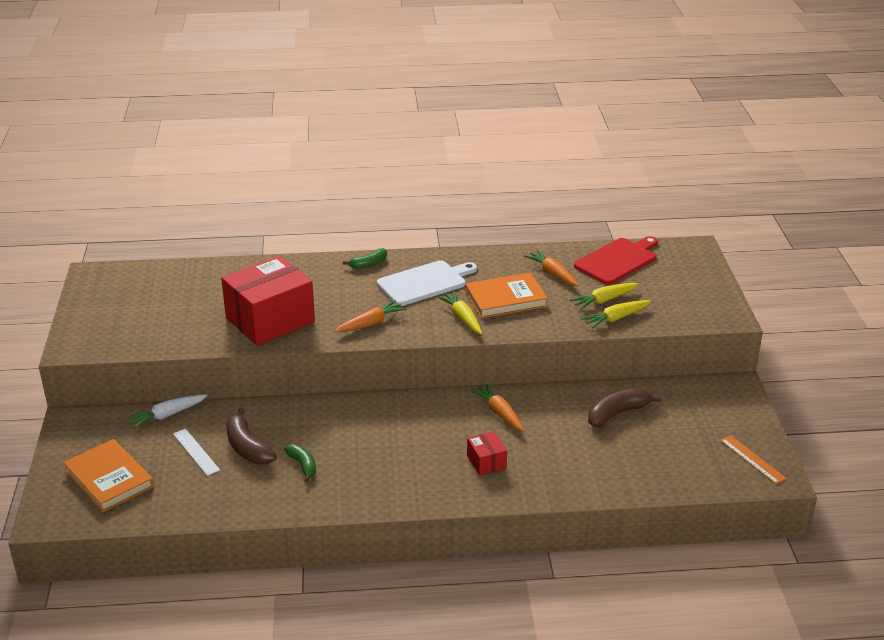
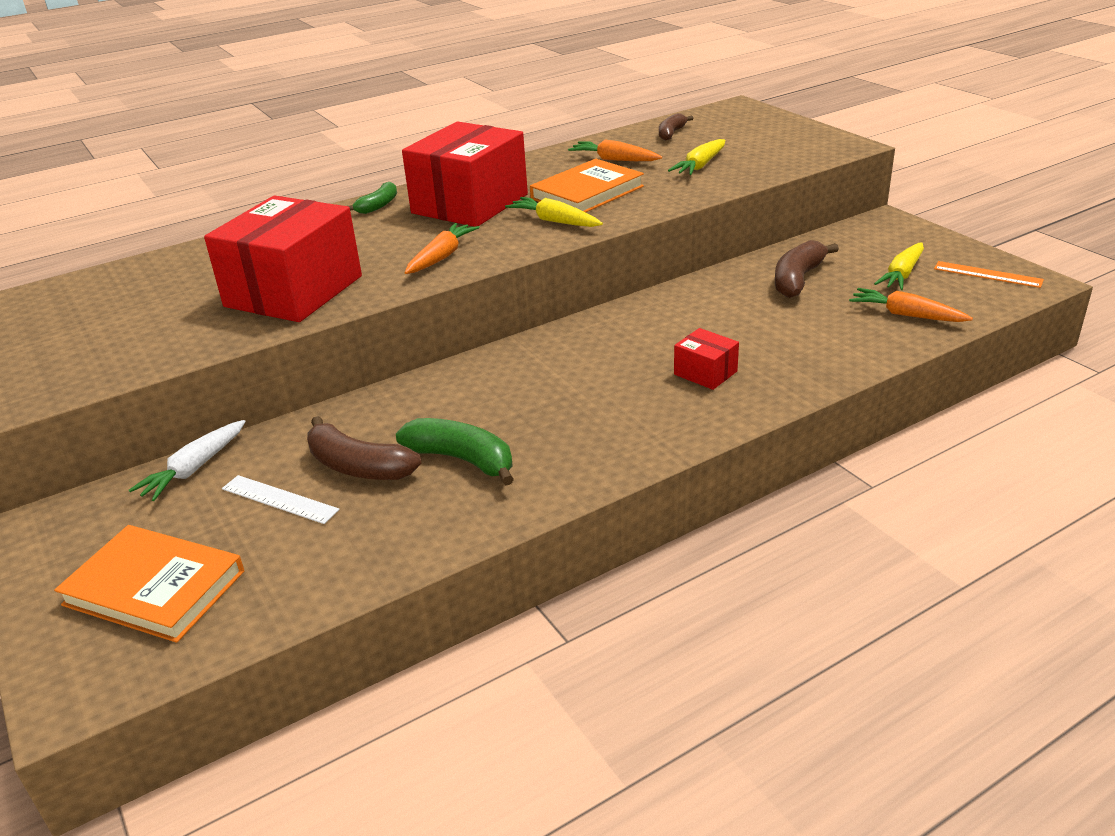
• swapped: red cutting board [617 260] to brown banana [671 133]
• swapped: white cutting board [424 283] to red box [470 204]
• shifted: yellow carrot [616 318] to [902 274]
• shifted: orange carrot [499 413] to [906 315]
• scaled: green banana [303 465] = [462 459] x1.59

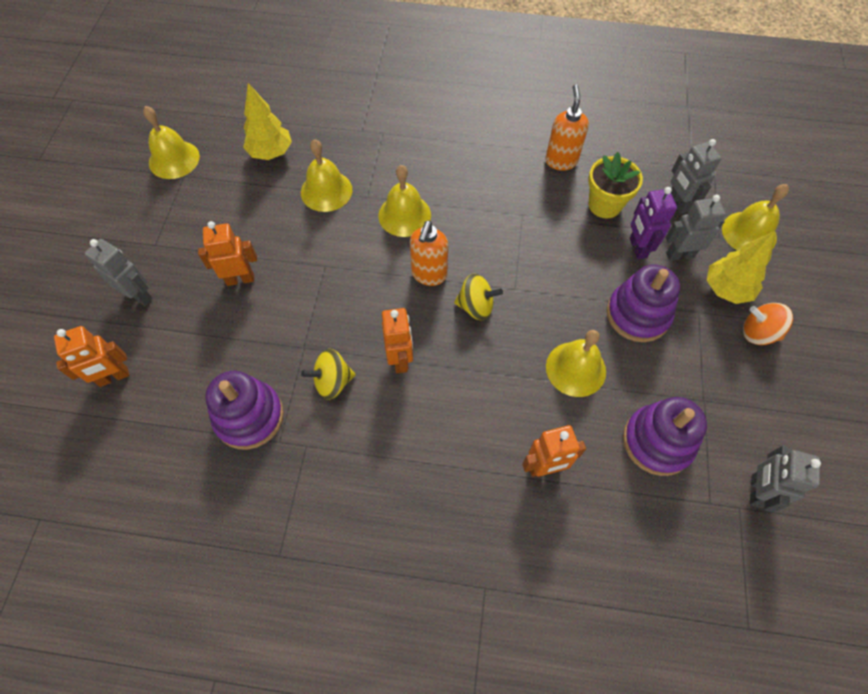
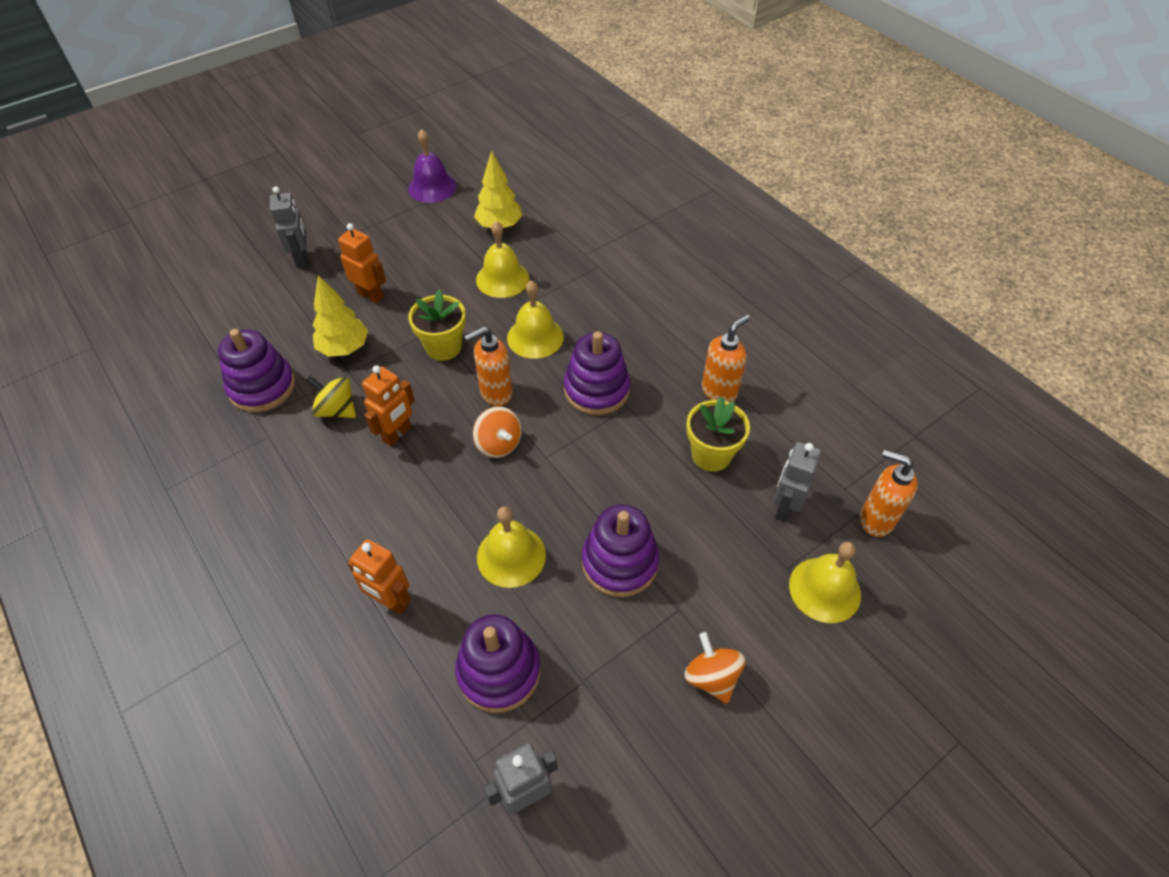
• repainted: yellow bell [174 159] to purple bell [432 187]
• gone: purple robot [637 248]
• gone: grey robot [679 254]
• shifted: yellow tree [726 289] to [344 348]
• repainted: yellow spinning top [476 306] to orange spinning top [498 444]
• gone: orange robot [114 377]
• new: yellow flower pot [443 347]
• new: purple stacking toy [596 390]
• new: orange soap dispenser [875 519]

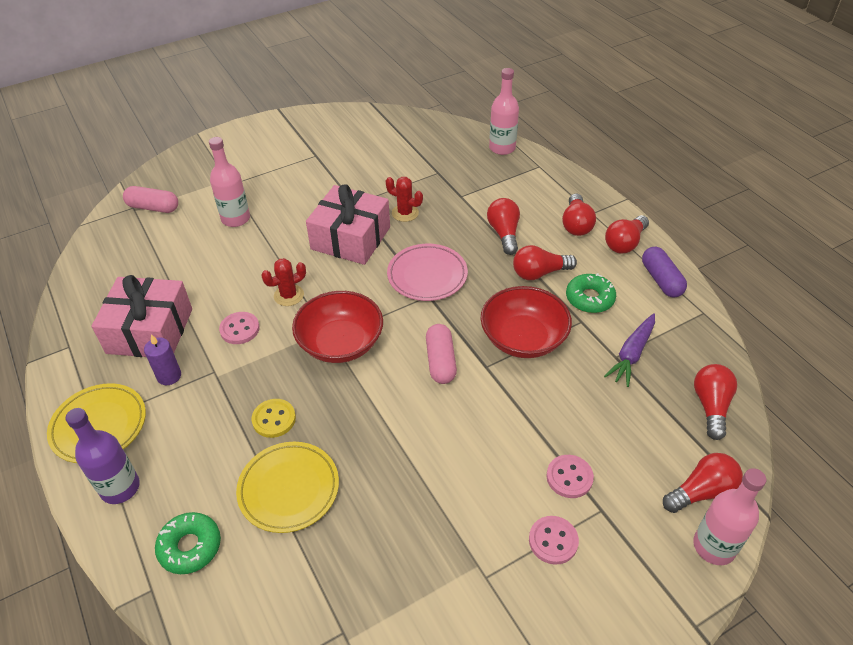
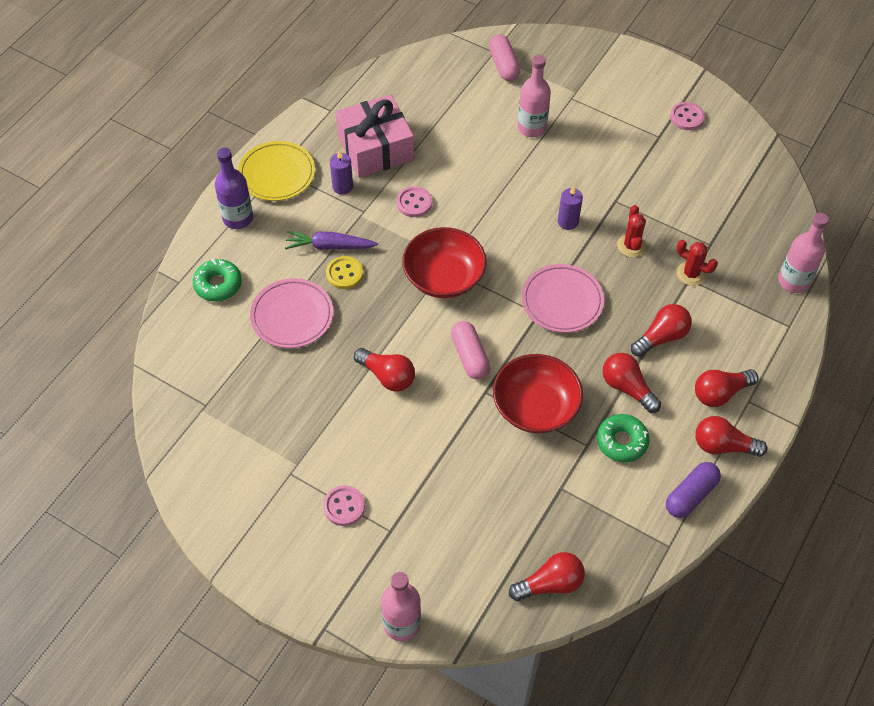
• swapped: pink gift [350 238] to purple candle [568 222]
• shifted: red cactus [289 295] to [691 274]
• shifted: purple carrot [631 354] to [329 246]
• rotated: pink capsule [440 361] = [470 356] 75 degrees counterclockwise
• repainted: yellow plate [289 489] to pink plate [292 316]
• shifted: red light bulb [701 492] to [387 376]
• shifted: pink button [569 477] to [686 117]

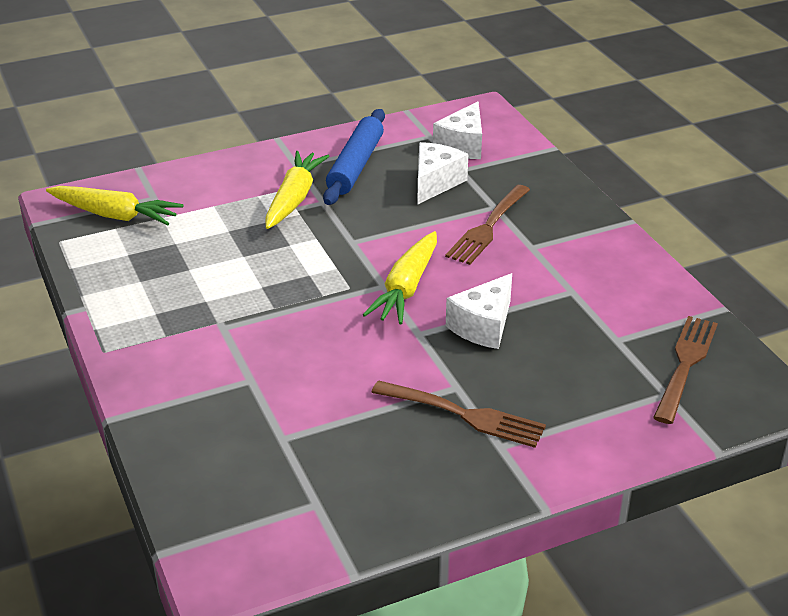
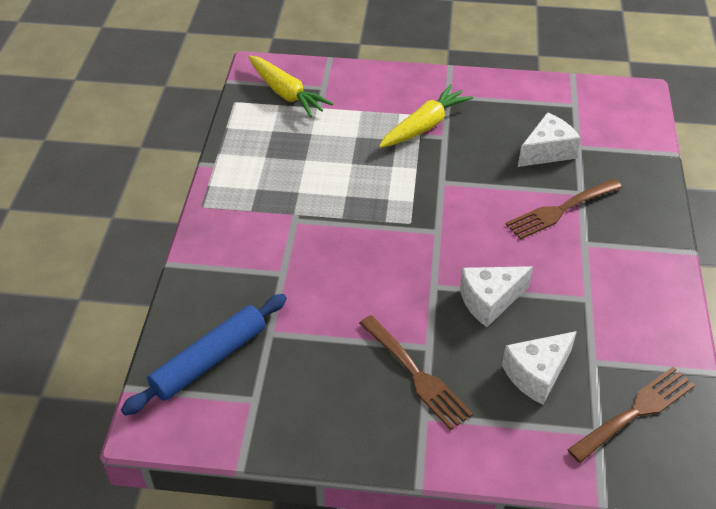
• shifted: white cheese [463 145] to [537 374]
• shifted: blue rolling pin [355 166] to [209 360]
• gone: yellow carrot [406 288]

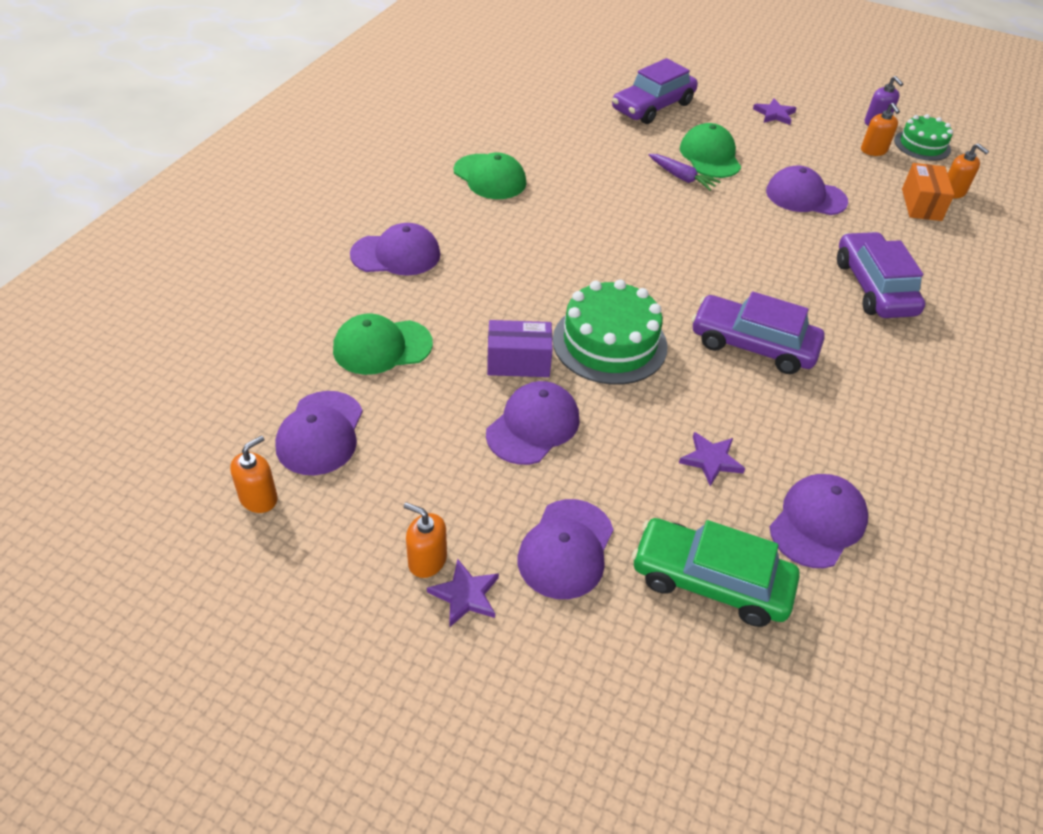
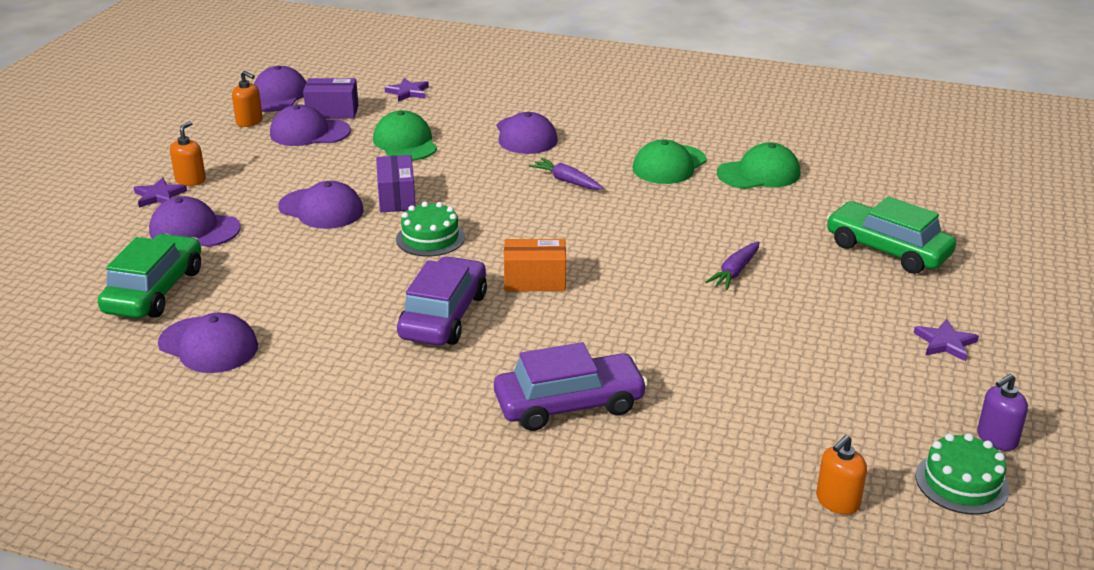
• repainted: purple car [652 106] to green car [887 250]
• gone: orange soap dispenser [873 150]
• shifted: green cap [710 156] to [759 173]
• shifted: orange box [921 204] to [535 280]
• shifted: purple cap [805 196] to [277 96]
• scaled: green cake [609 343] = [430 238] x0.63
• shifted: purple star [711 460] to [408 92]
• new: purple box [332 112]
• new: purple carrot [566 181]

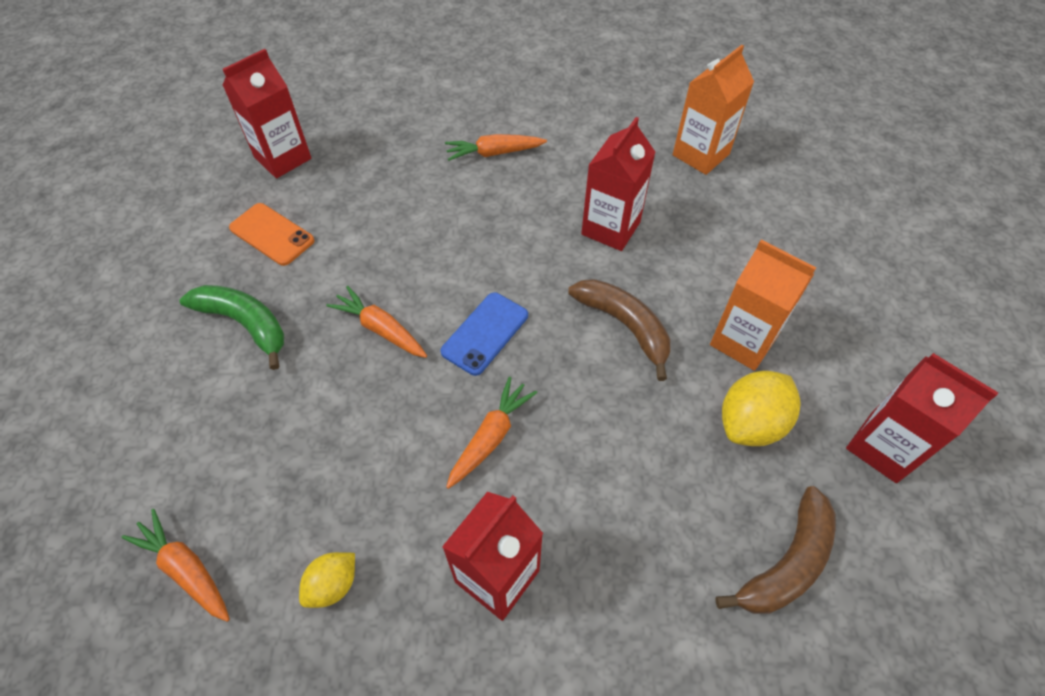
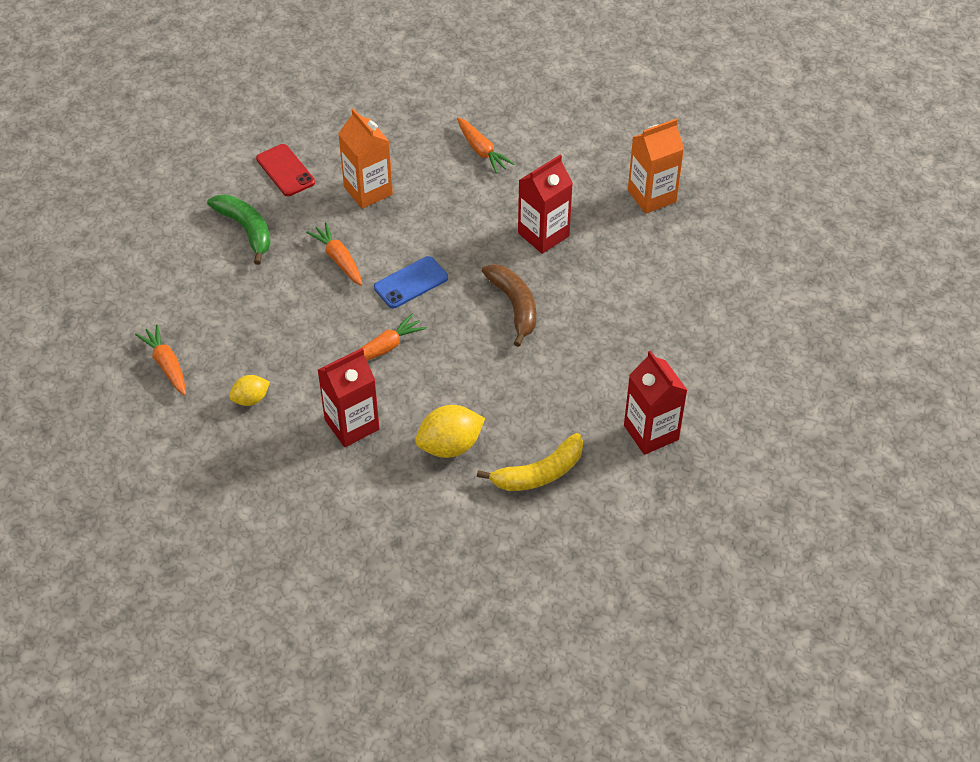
• gone: red carton [283 158]
• rotated: orange carrot [494 153] = [481 151] 135 degrees counterclockwise
• repainted: orange phone [272 234] to red phone [285 170]
• shifted: orange carton [743 341] to [368 191]
• shifted: yellow lemon [750 423] to [450 446]
• repainted: brown banana [786 562] to yellow banana [539 473]

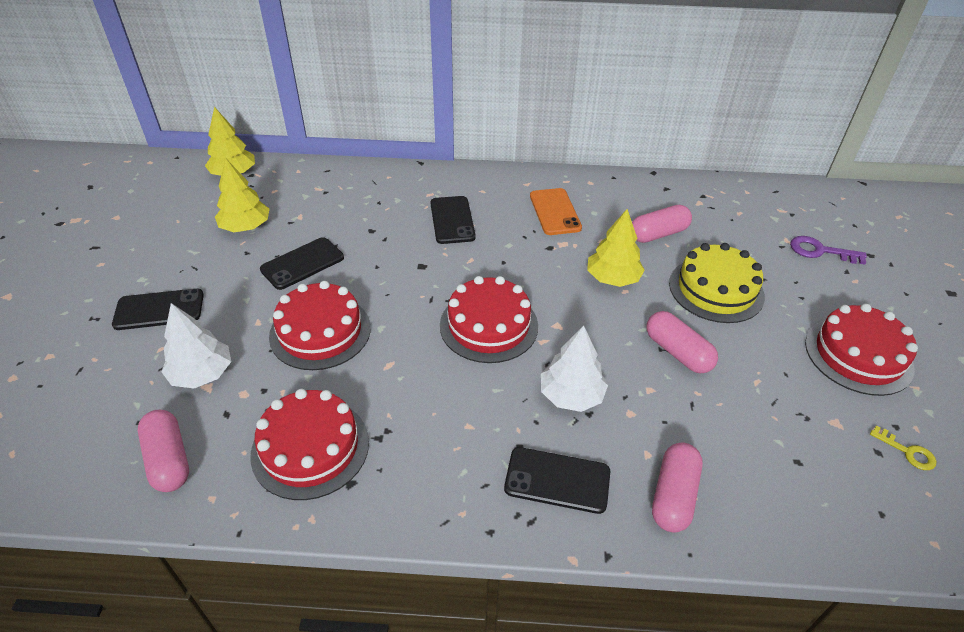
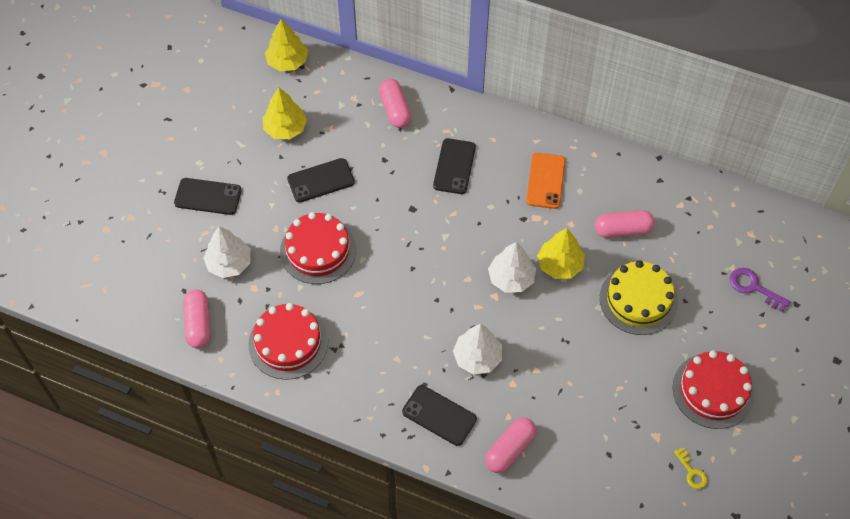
• gone: red cake [488 325]
• shifted: pink capsule [677 352] to [395 110]
• new: white tree [511 278]

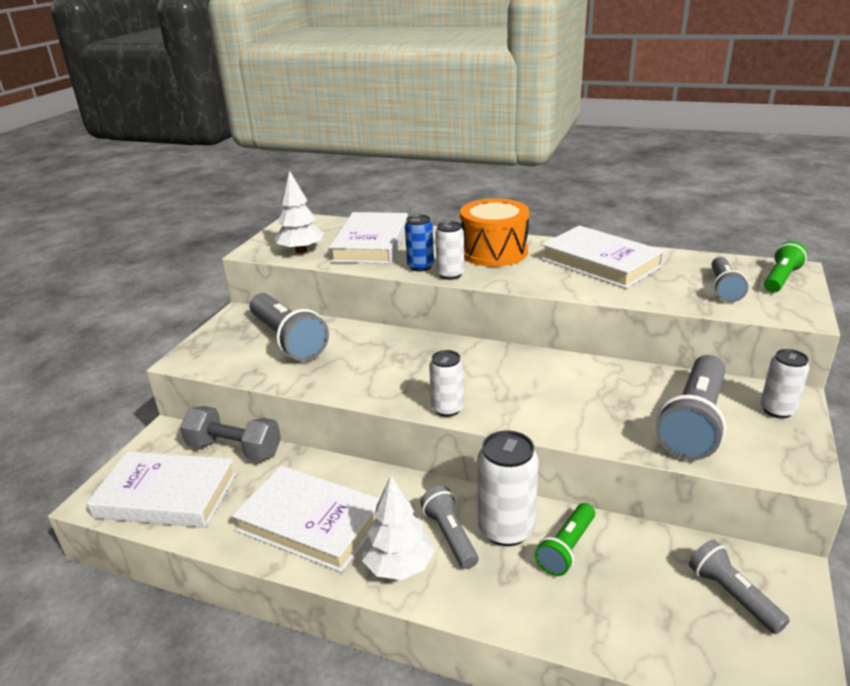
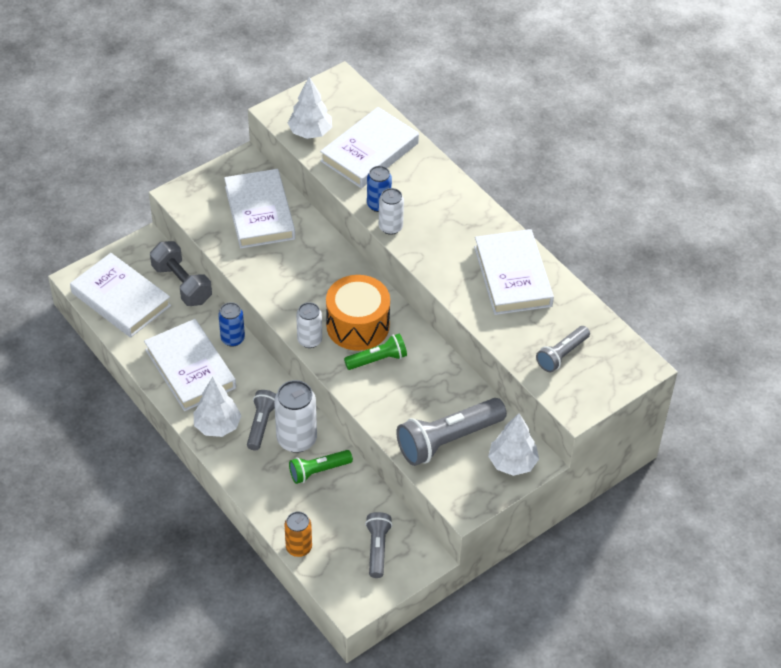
• shifted: orange drum [494 252] to [358 325]
• shifted: green flashlight [780 279] to [377 359]
• swapped: grey flashlight [288 340] to white book [259 213]
• swapped: white can [777 410] to white tree [512 463]
• new: blue can [232 339]
• new: orange can [299 547]

